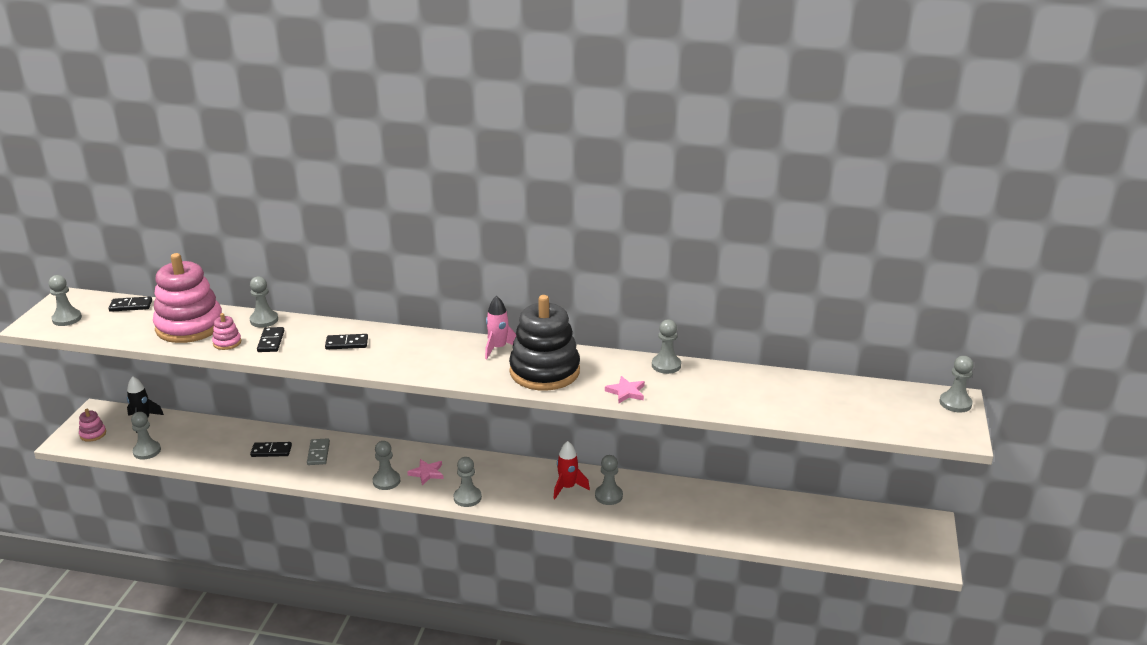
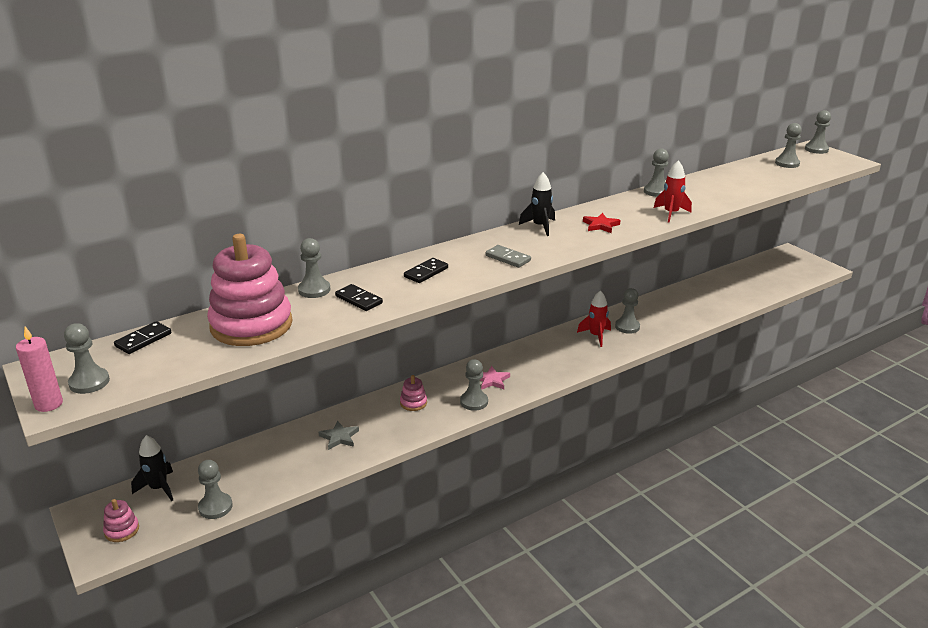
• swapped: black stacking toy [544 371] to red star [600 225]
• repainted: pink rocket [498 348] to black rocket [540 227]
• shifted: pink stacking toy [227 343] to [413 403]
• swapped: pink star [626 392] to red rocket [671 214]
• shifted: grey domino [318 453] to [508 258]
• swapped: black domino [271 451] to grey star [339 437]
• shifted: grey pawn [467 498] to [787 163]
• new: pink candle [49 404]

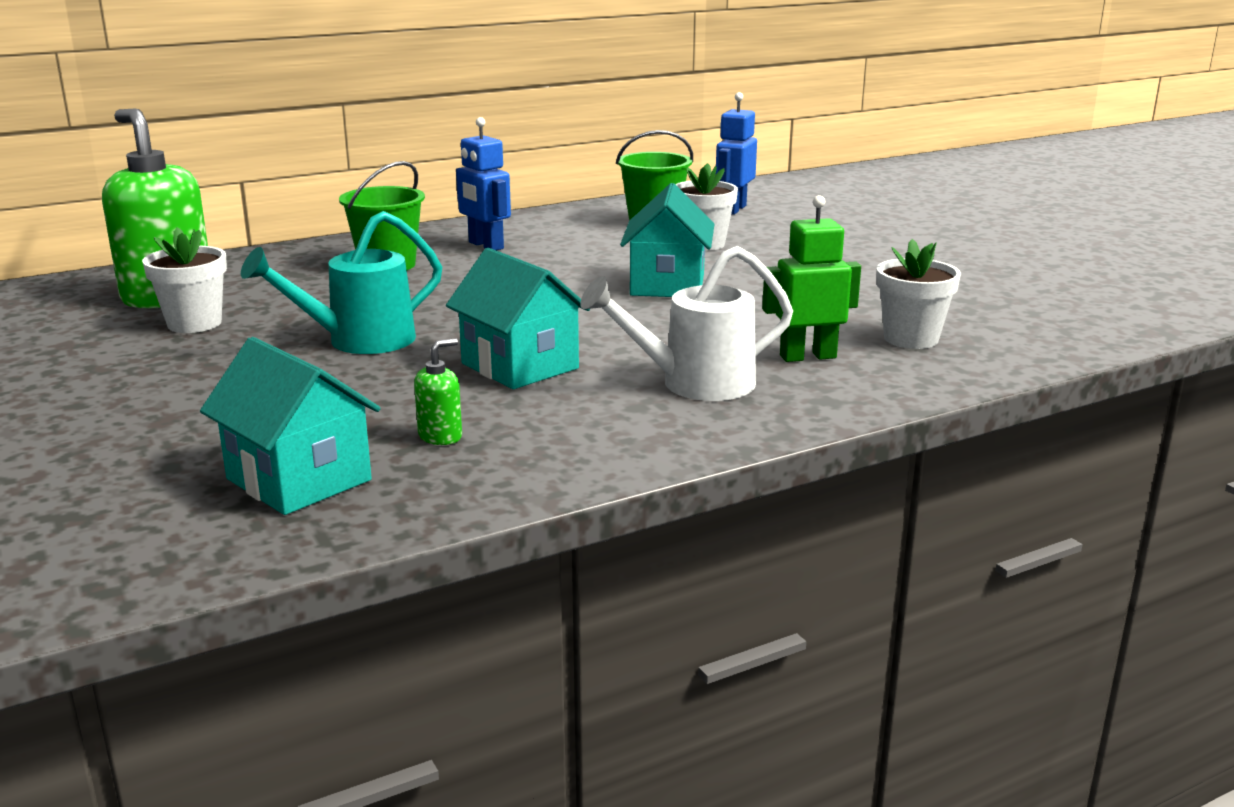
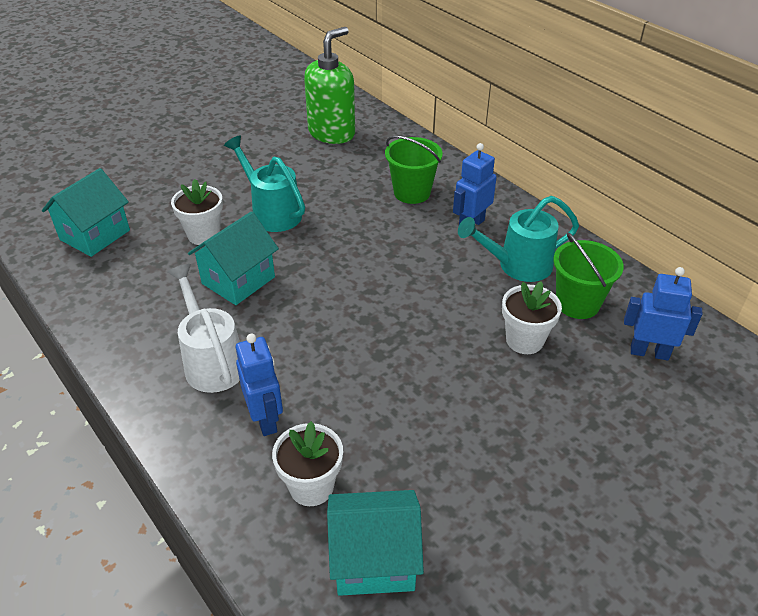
• shifted: turquoise house [667 285] to [374 560]
• repainted: green robot [807 356] to blue robot [266 419]
• shifted: white flower pot [194 323] to [204 235]
• gone: green soap dispenser [440 436]
• new: turquoise watering can [517 265]

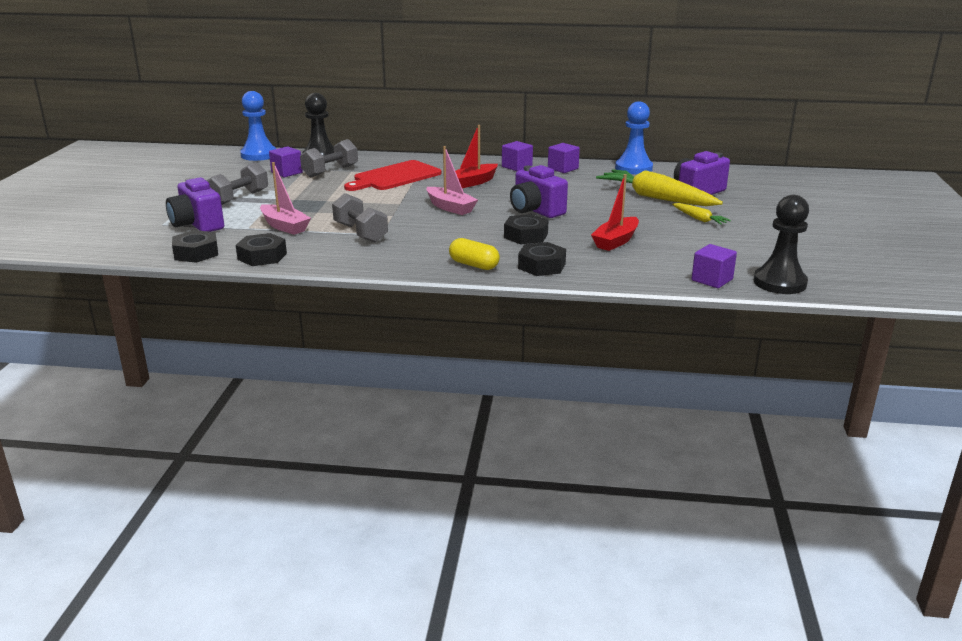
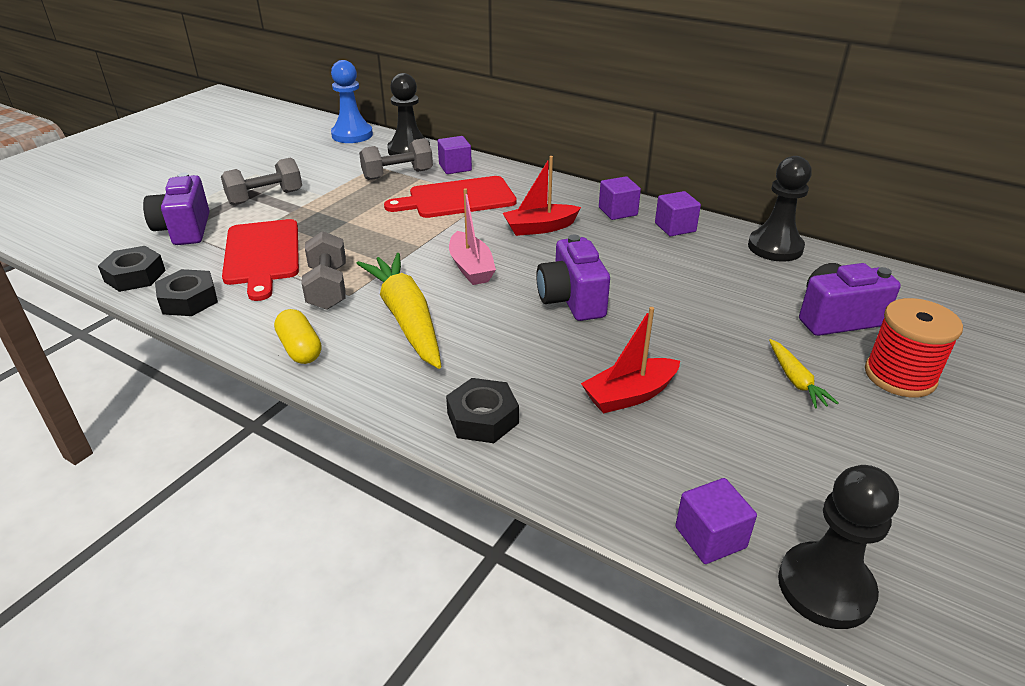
• repainted: blue pawn [633 168] to black pawn [775 247]
• shifted: purple cube [287 173] to [455 167]
• swapped: pink boat [284 226] to red cutting board [262 255]
• shifted: yellow carrot [656 198] to [406 318]
• gone: black nut [526 236]
• shifted: yellow capsule [474 265] to [300 349]
• new: red spool [900 376]

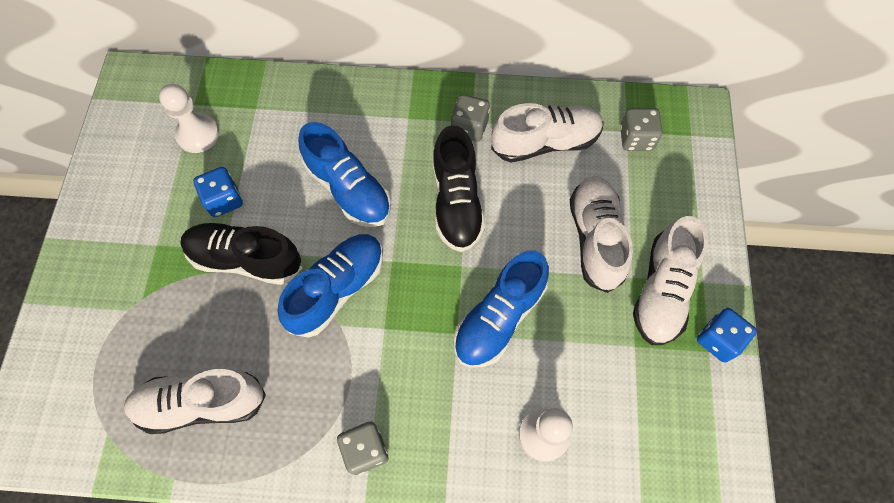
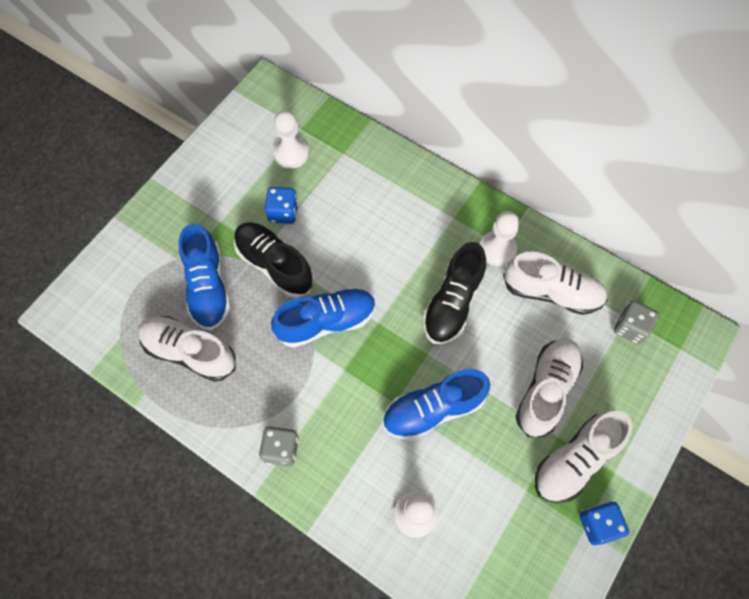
• swapped: grey dice [469 127] to white pawn [497 249]
• shifted: blue shoe [348 189] to [208 287]

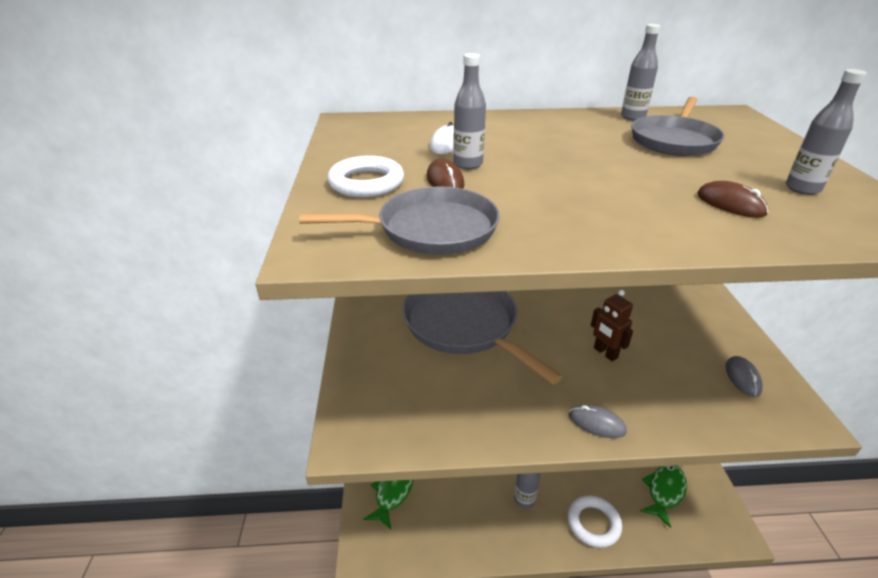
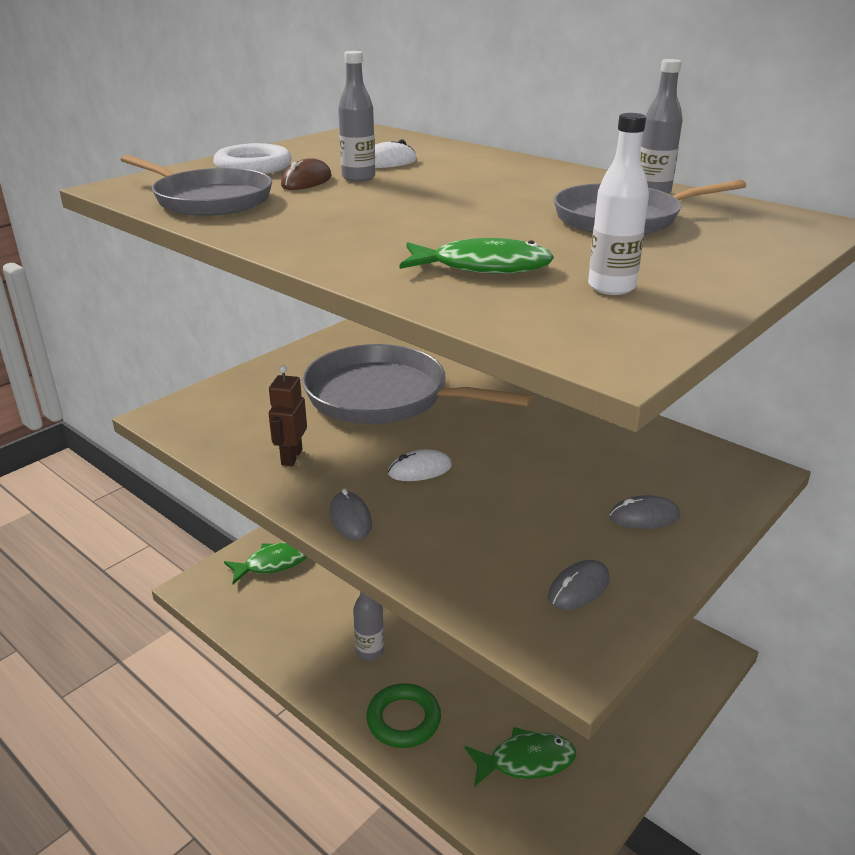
• repainted: grey bottle [802 188] to white bottle [611 287]
• swapped: brown mouse [730 204] to green fish [483 267]
• shifted: brown robot [605 353] to [291 457]
• rotated: grey pan [464 325] = [383 396] 75 degrees counterclockwise
• repainted: white ring [593 523] to green ring [403 719]
• new: white mouse [420 470]
• new: grey mouse [644 517]

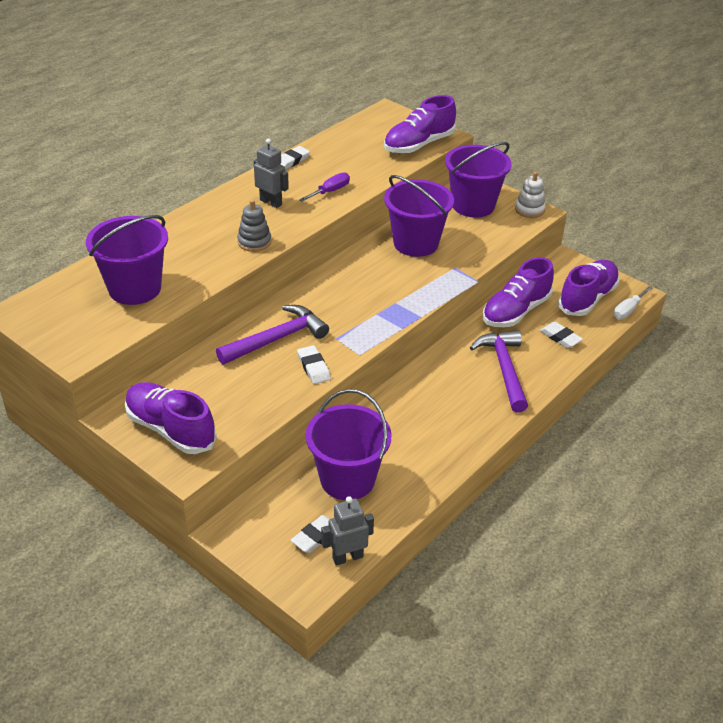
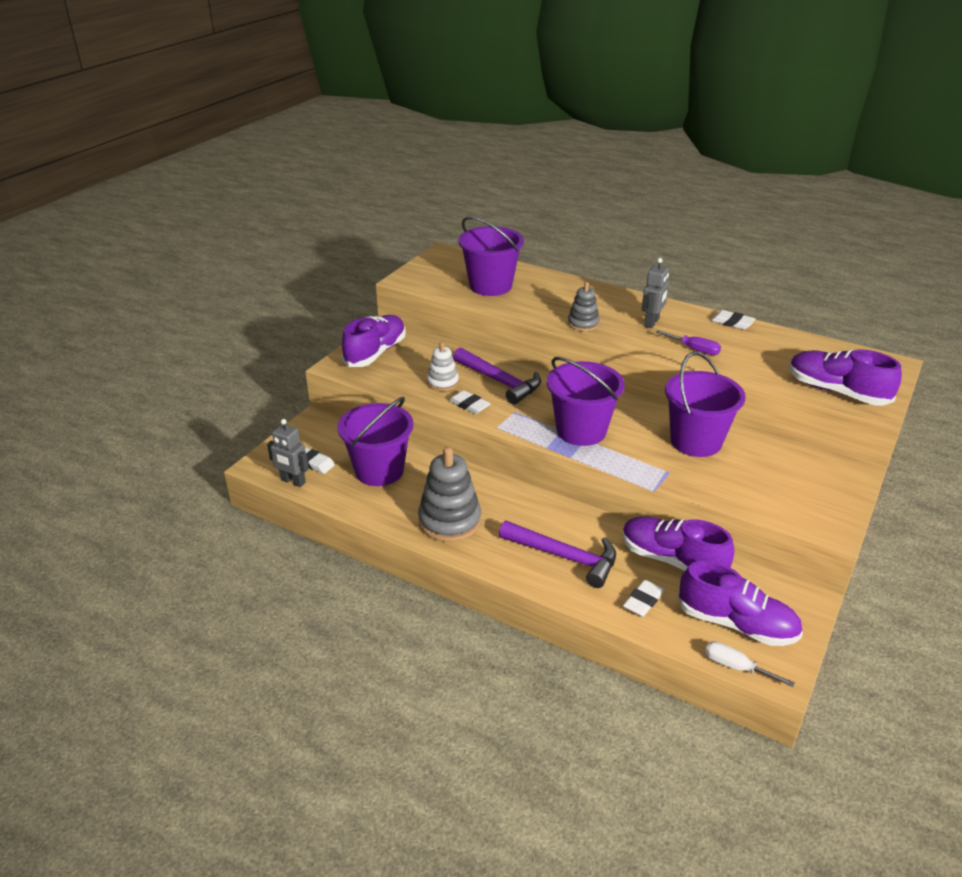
• shifted: purple bucket [473 205] to [581 431]
• shifted: white stacking toy [529 210] to [443 382]
• rotated: purple hammer [504 369] = [564 557] 45 degrees clockwise
• rotated: white eraser [313 367] = [469 405] 75 degrees clockwise
• rotated: grey robot [347 557] = [293 481] 150 degrees clockwise
• new: grey stacking toy [449 521]

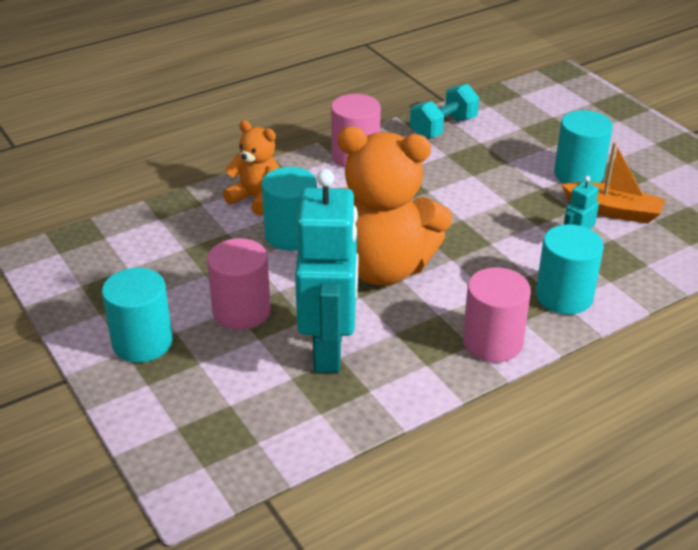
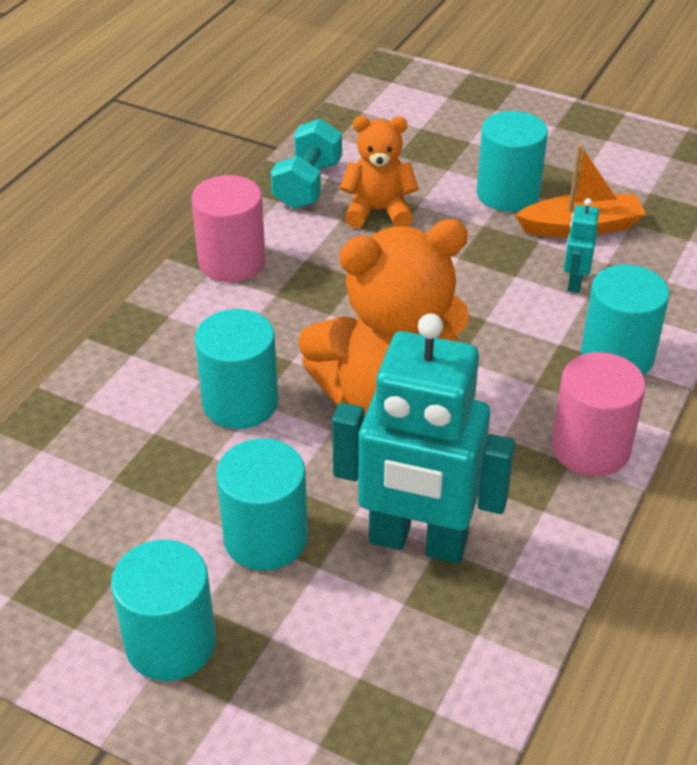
• shifted: orange teddy bear [256 199] to [378 211]
• rotated: turquoise robot [329 349] = [417 542] 135 degrees clockwise
• repainted: pink cylinder [241 311] to turquoise cylinder [265 538]

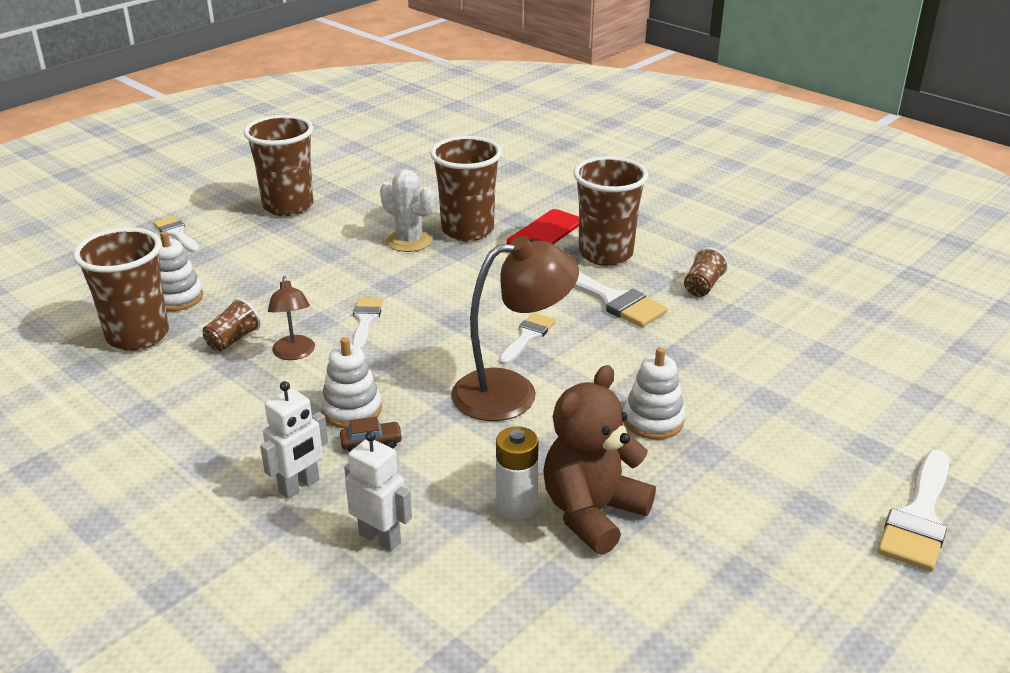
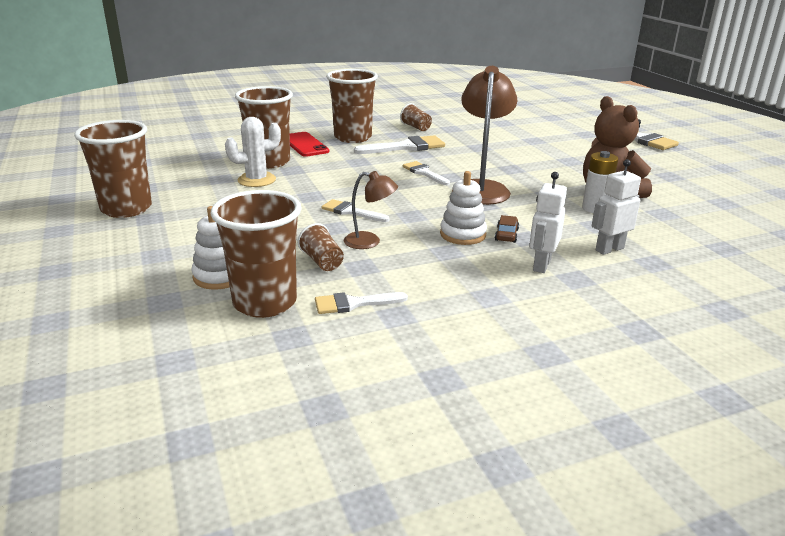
• shifted: white brush [177 234] to [354 303]
• gone: white stacking toy [653 421]
• rotated: white robot [299 486] = [541 265] 135 degrees counterclockwise

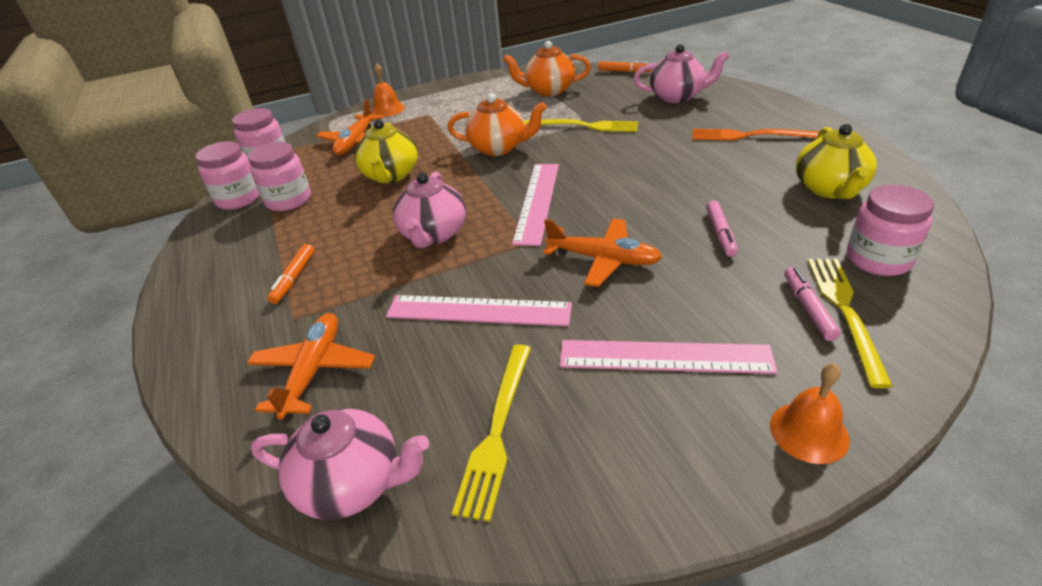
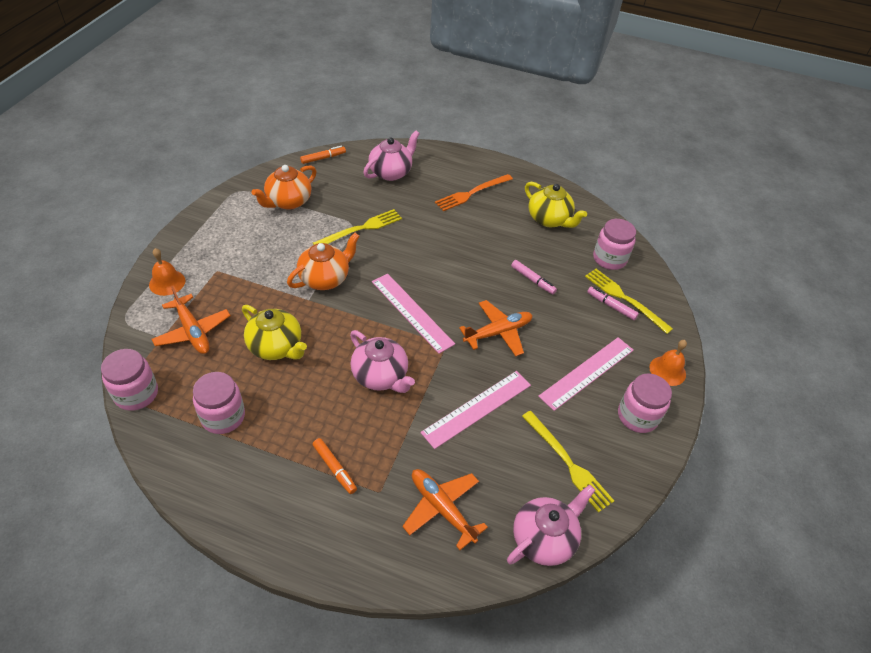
• shifted: pink jar [238 199] to [637 416]

